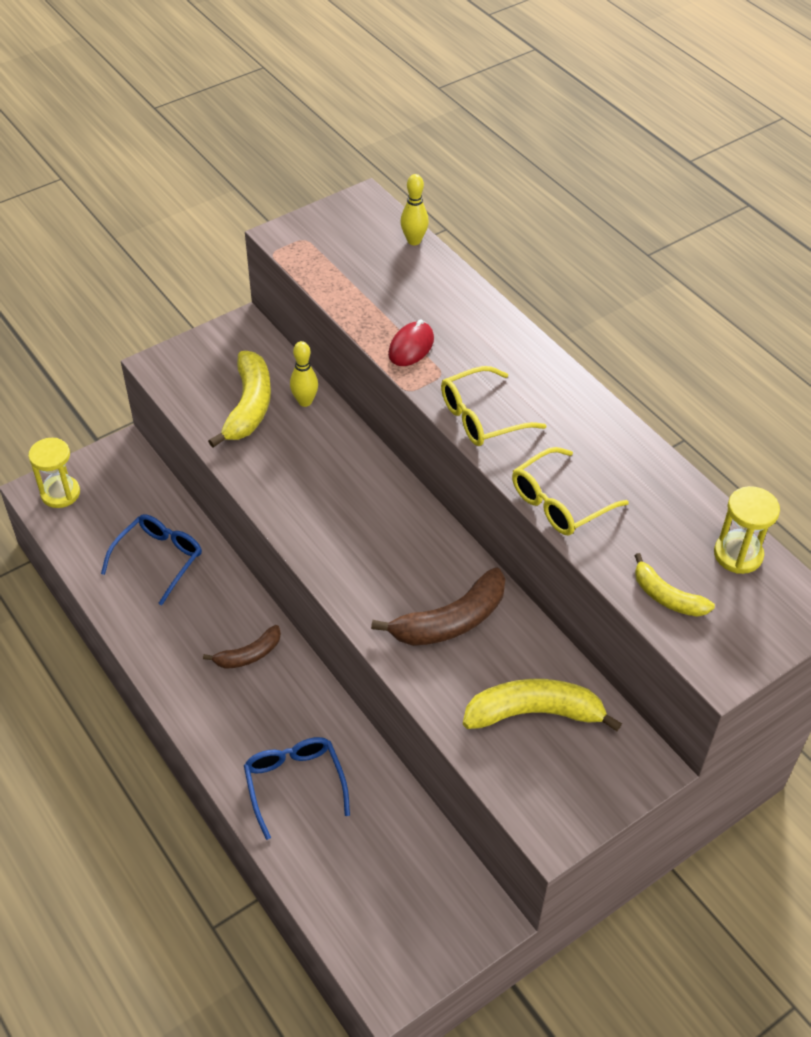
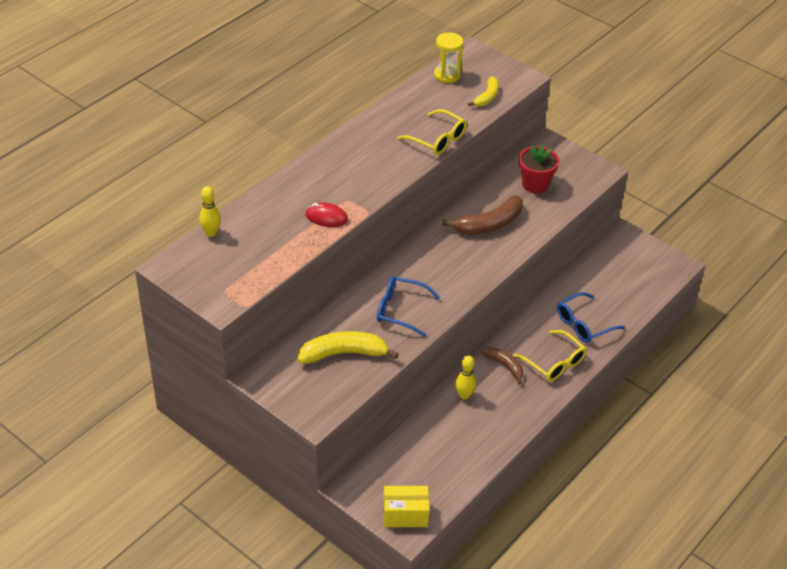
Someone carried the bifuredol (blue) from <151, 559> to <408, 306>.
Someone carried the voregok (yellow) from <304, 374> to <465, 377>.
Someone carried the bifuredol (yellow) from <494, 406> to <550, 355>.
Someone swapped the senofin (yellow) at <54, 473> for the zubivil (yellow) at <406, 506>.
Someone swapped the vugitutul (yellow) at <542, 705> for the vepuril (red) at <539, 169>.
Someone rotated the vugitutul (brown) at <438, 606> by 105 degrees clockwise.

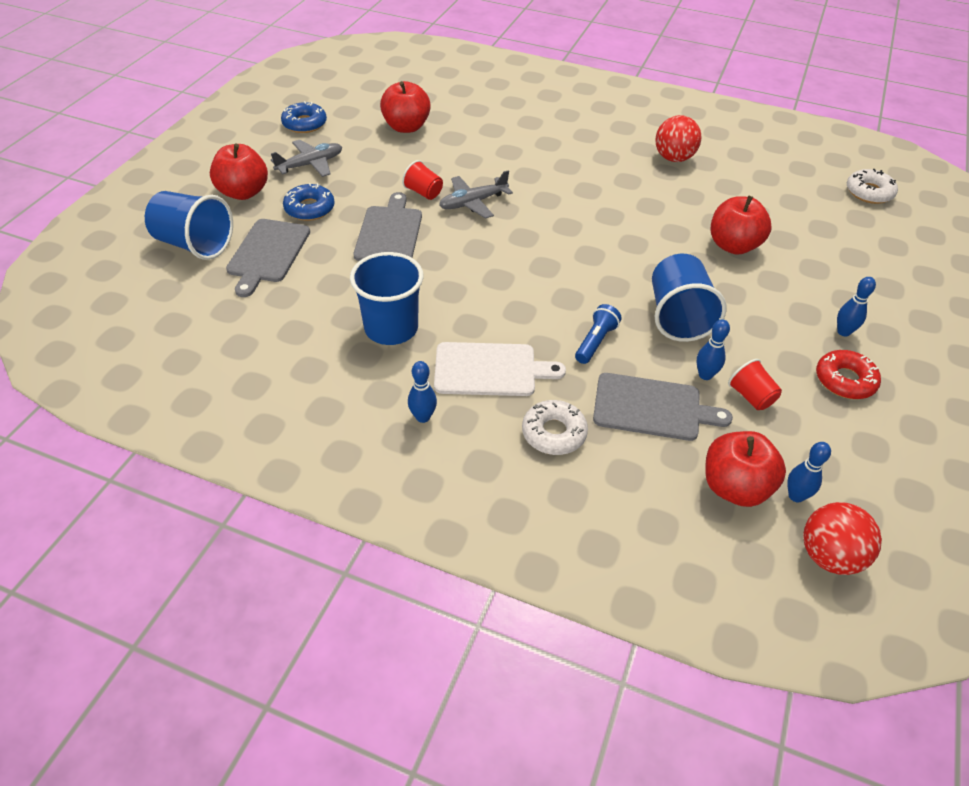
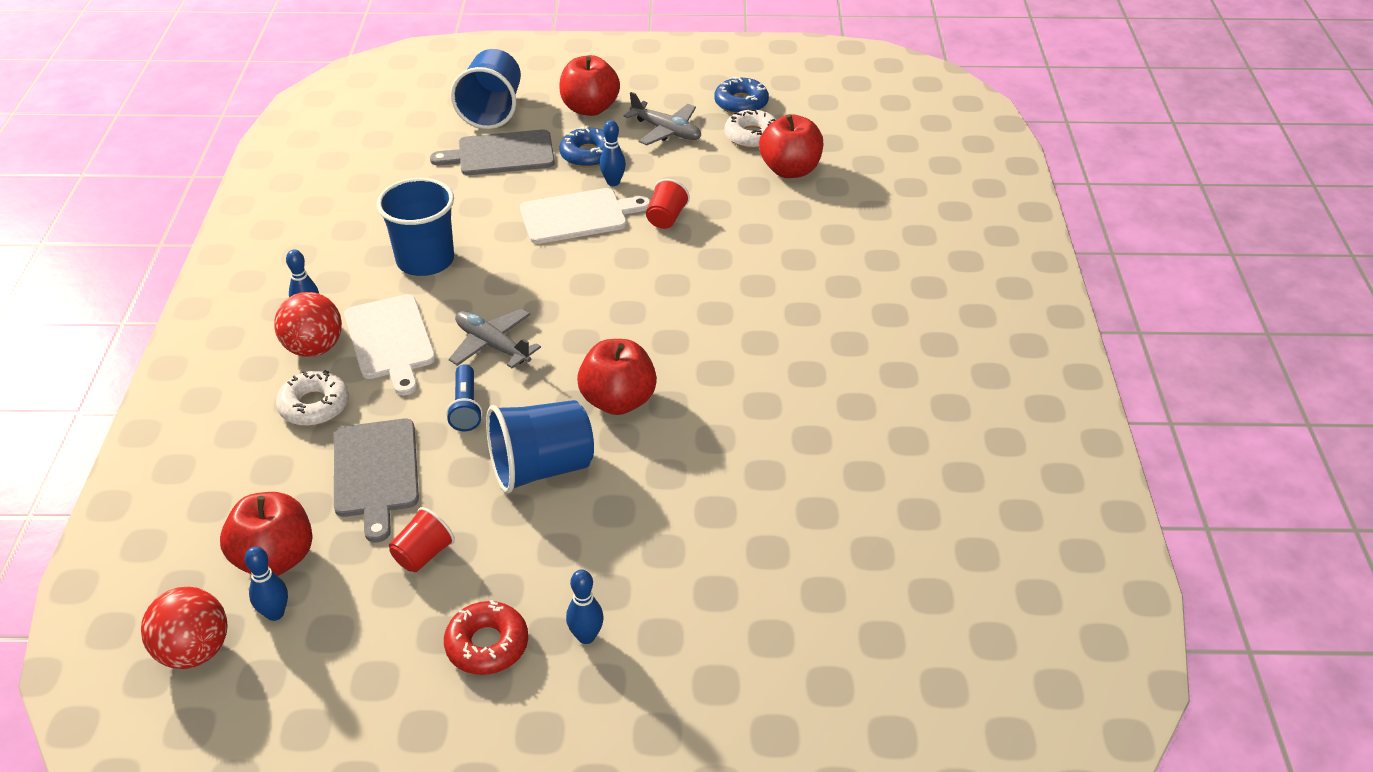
Someone carried the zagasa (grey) from <476, 194> to <495, 338>.
Someone carried the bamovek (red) from <678, 138> to <308, 324>.
Someone carried the voregok (blue) from <713, 349> to <612, 153>.
Someone carried the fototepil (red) from <741, 225> to <617, 377>.
Someone carried the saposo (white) from <872, 186> to <750, 128>.
Someone repainted the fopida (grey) at <387, 226>, which became the fopida (white) at <585, 216>.
Someone rotated the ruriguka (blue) at <598, 334> by 75 degrees clockwise.

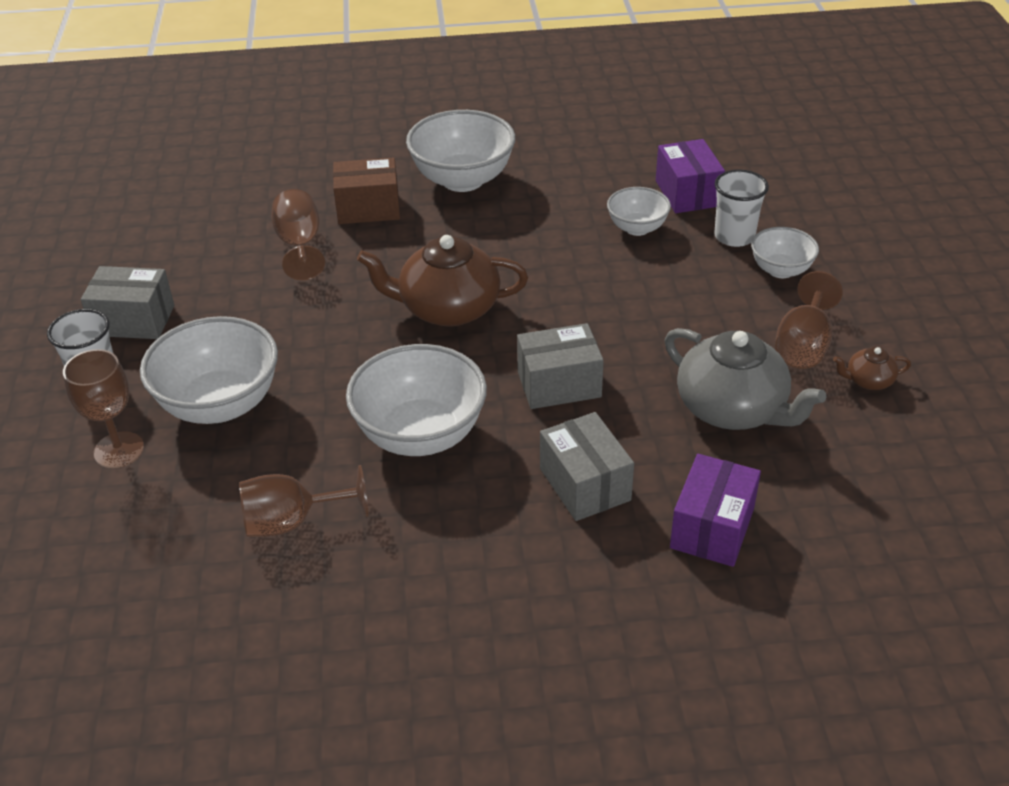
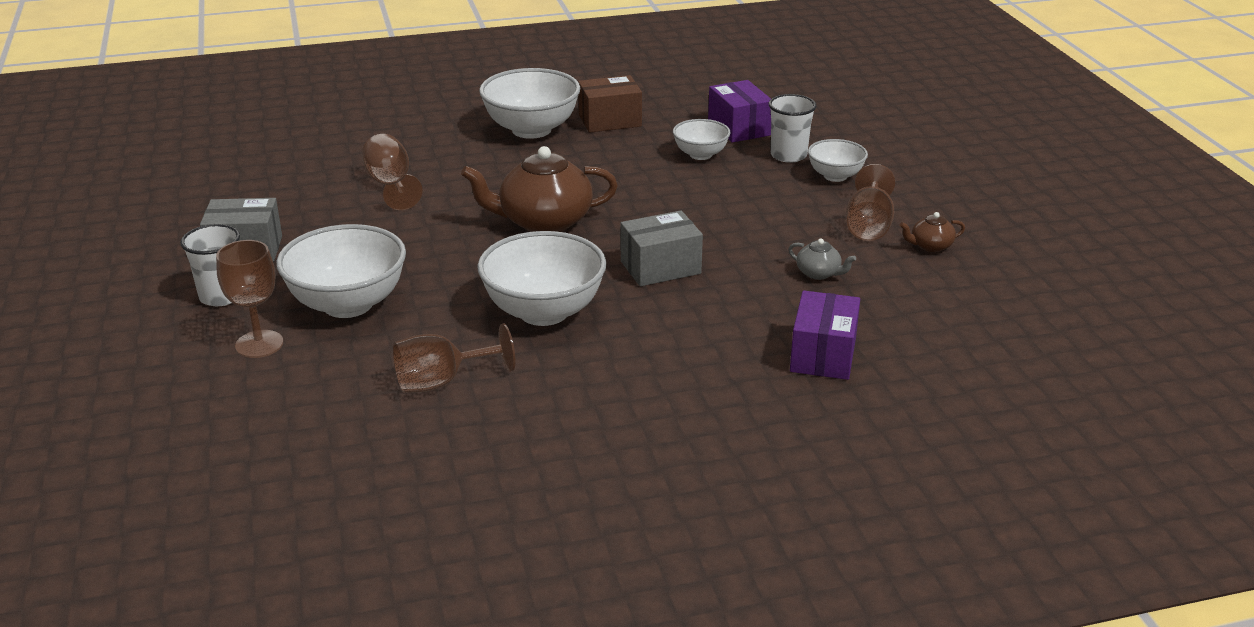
Someone took away the zubivil (grey) at <587, 466>.
Someone carried the zubivil (brown) from <366, 190> to <610, 104>.
Someone scaled the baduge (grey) at <746, 379> by 0.45.

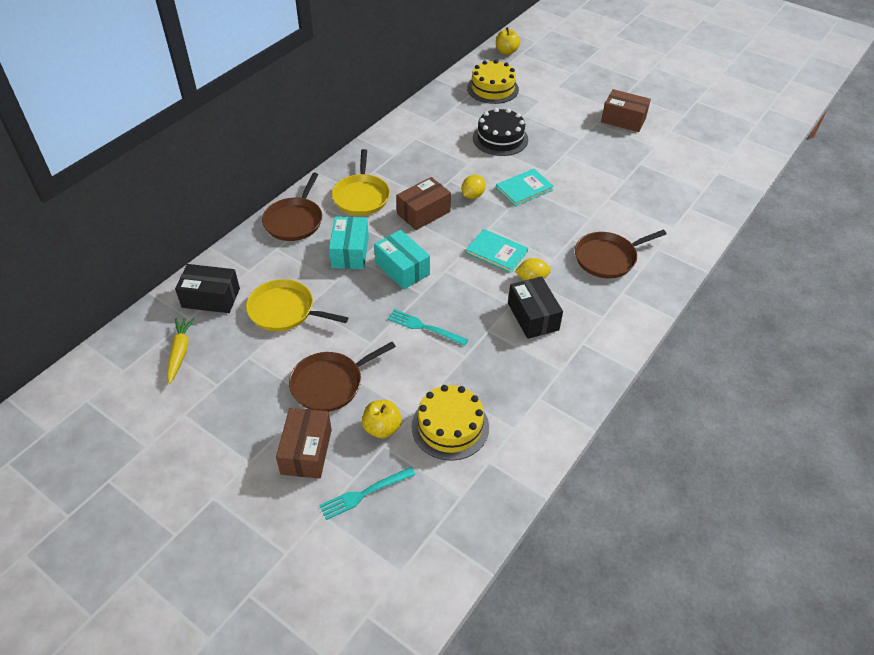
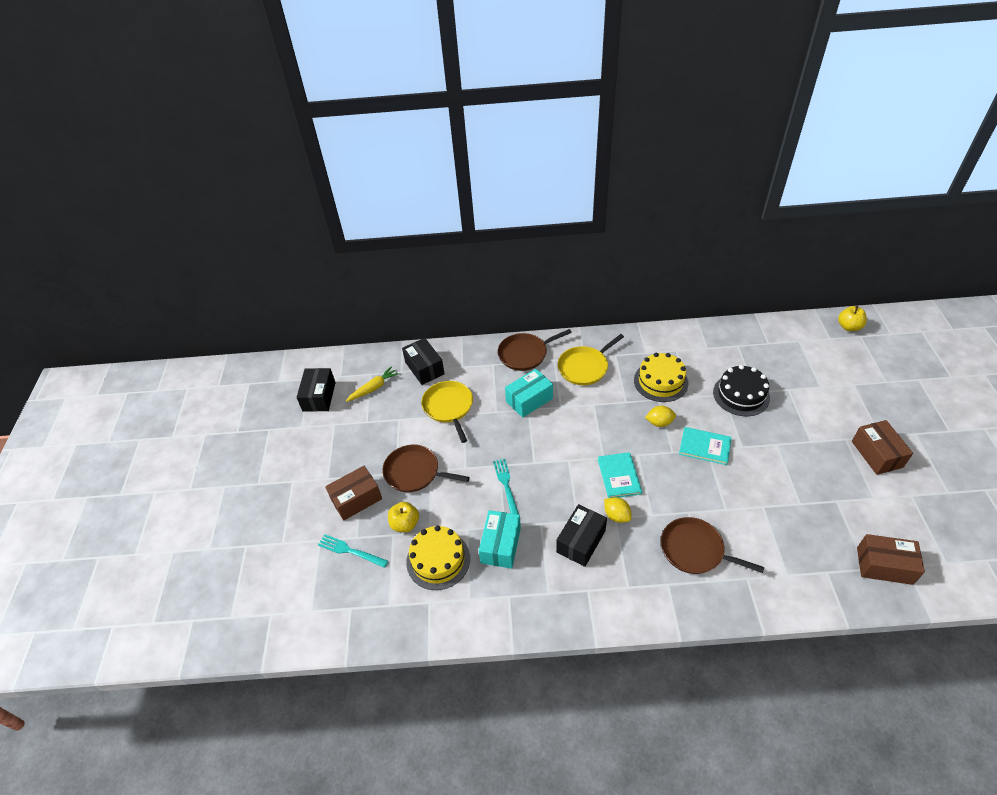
Someone put down the zubivil (black) at <316, 390>.
Someone carried the zubivil (turquoise) from <402, 259> to <500, 539>.
Someone carried the zubivil (brown) from <423, 203> to <891, 559>.
Someone carried the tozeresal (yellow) from <493, 82> to <661, 377>.

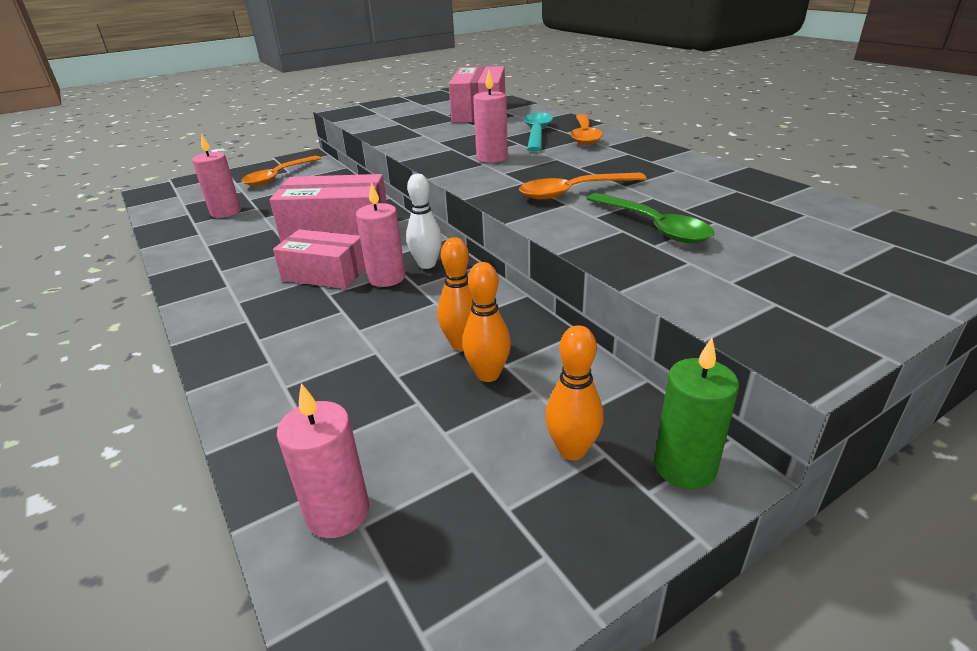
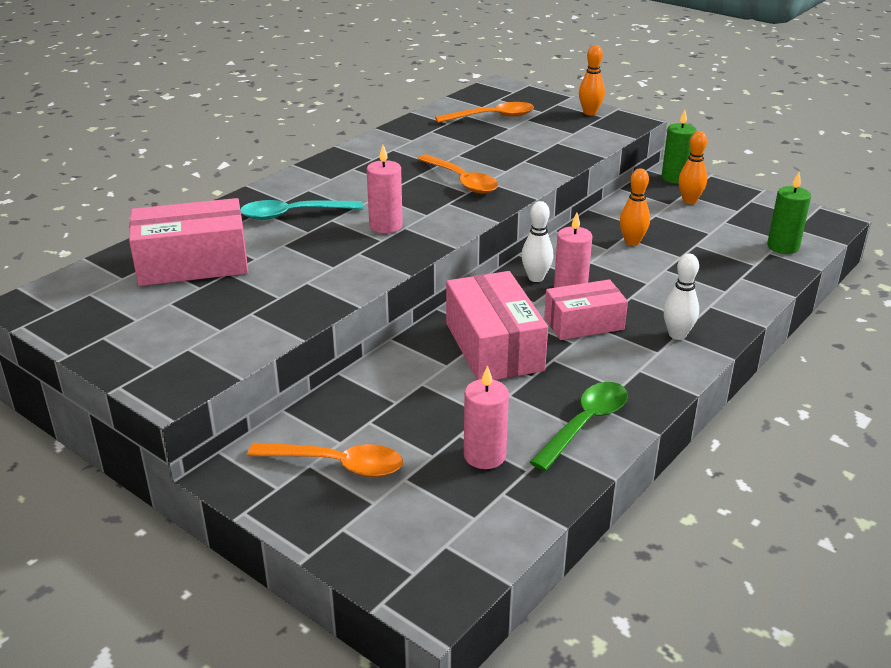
Someone put down the voregok (white) at <681, 297>.
Someone carried the voregok (orange) from <486, 322> to <592, 80>.
Someone carried the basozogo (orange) from <586, 129> to <484, 112>.
Someone carried the basozogo (green) from <650, 218> to <579, 426>.
Someone repainted the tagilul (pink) at <323, 460>, which became the tagilul (green) at <789, 213>.
Someone rotated the zubivil (pink) at <319, 259> by 75 degrees clockwise.

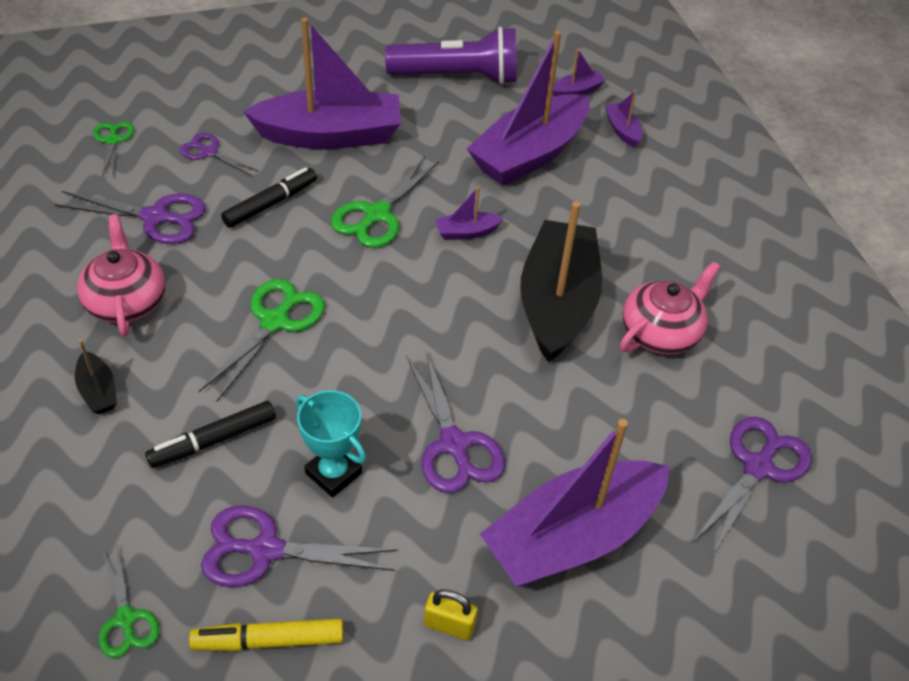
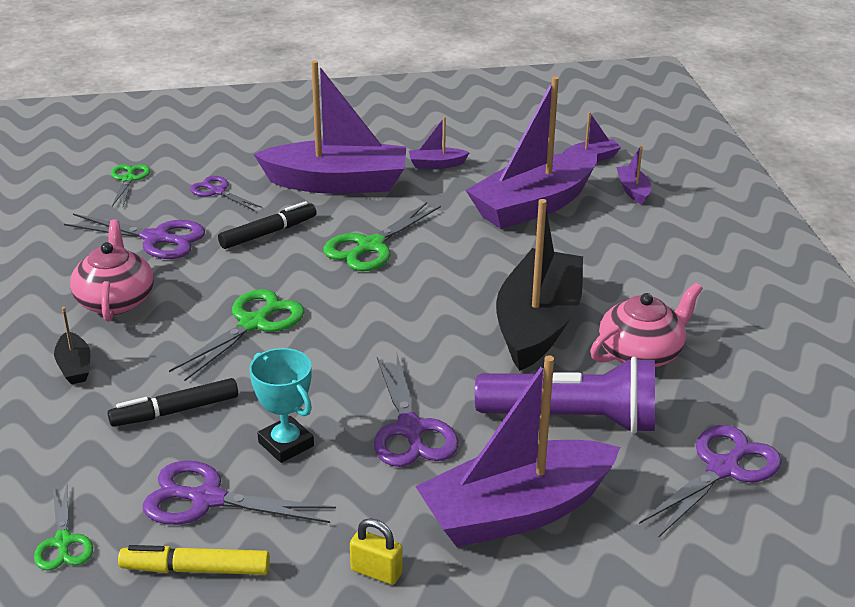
Someone carried the ruriguka (purple) from <450, 56> to <565, 395>.
Someone carried the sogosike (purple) from <469, 213> to <439, 142>.

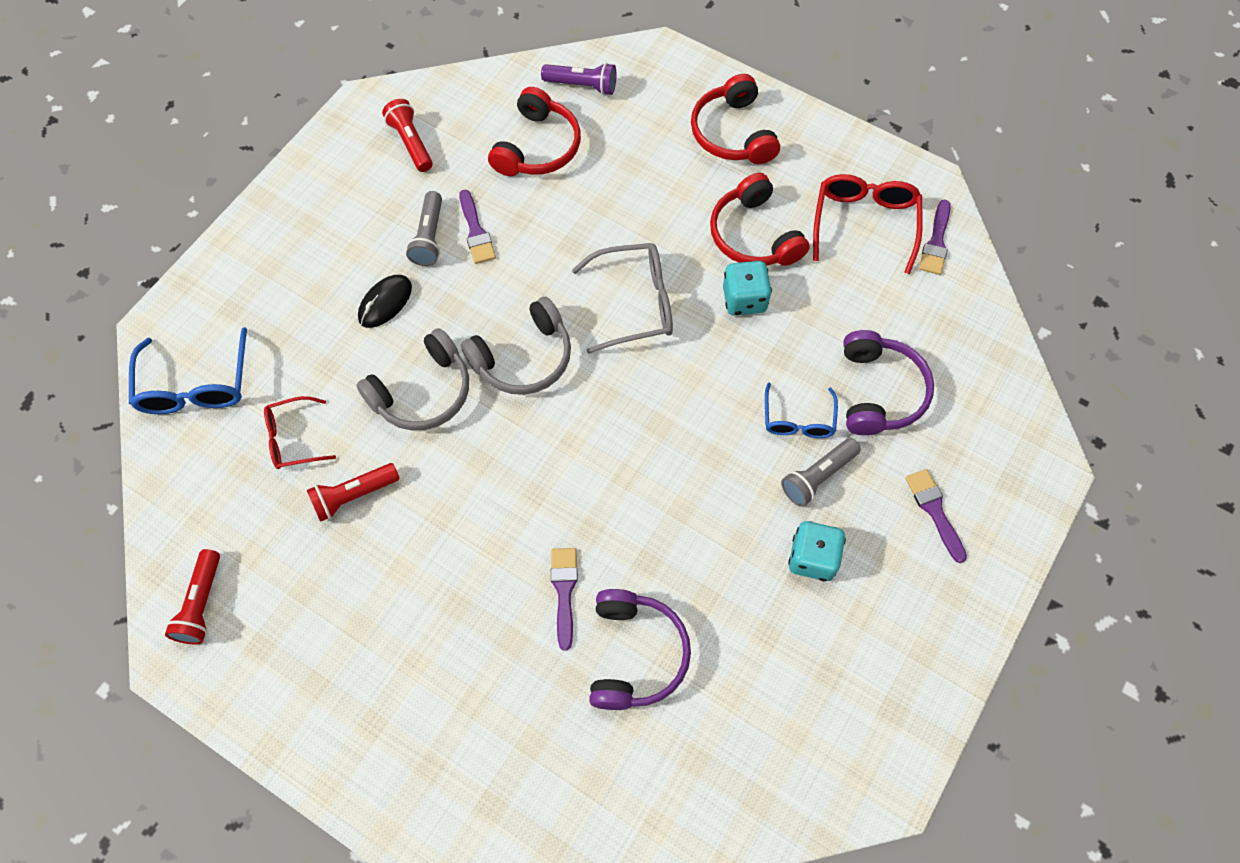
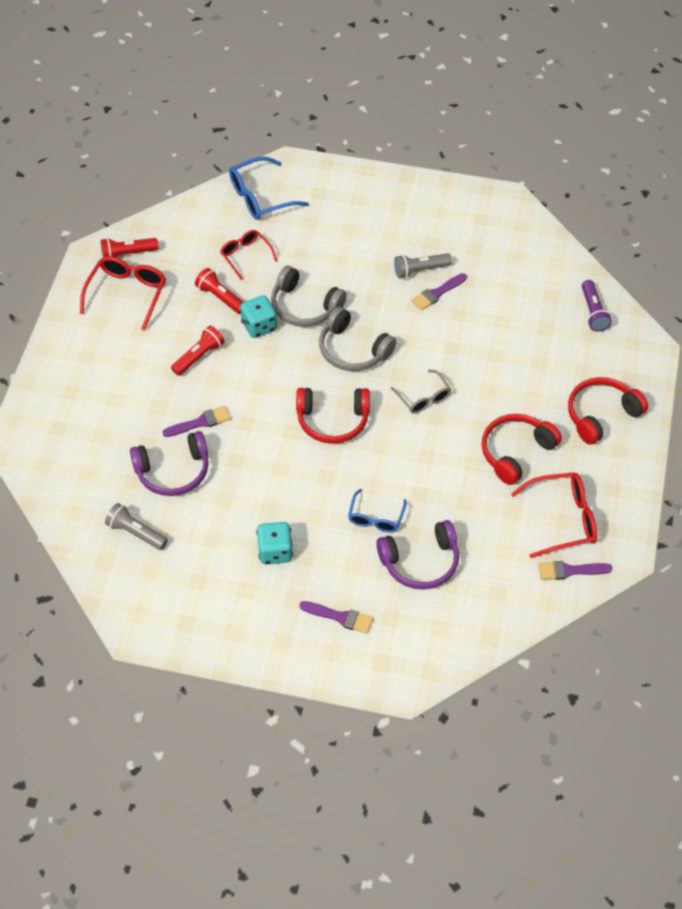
Someone took away the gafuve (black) at <385, 301>.
Someone put down the bifuredol (red) at <123, 293>.
Someone carried the ruriguka (red) from <407, 135> to <198, 350>.
Someone carried the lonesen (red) from <534, 131> to <333, 416>.
Someone carried the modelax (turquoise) from <747, 288> to <258, 316>.
Someone carried the ruriguka (grey) from <821, 472> to <136, 526>.
Someone rotated the bifuredol (blue) at <801, 410> by 60 degrees counterclockwise.
Someone rotated the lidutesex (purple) at <936, 516> by 60 degrees clockwise.
Someone scaled the bifuredol (grey) at <622, 298> by 0.64.

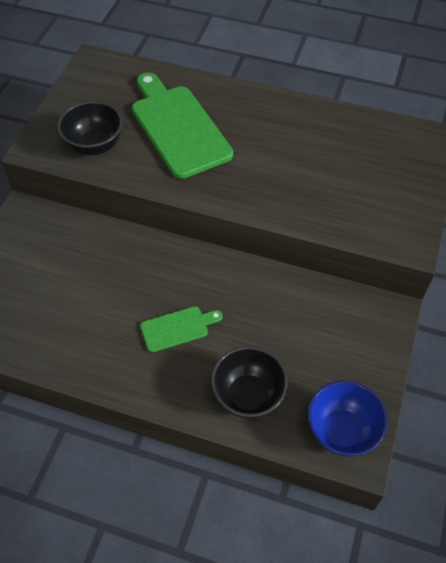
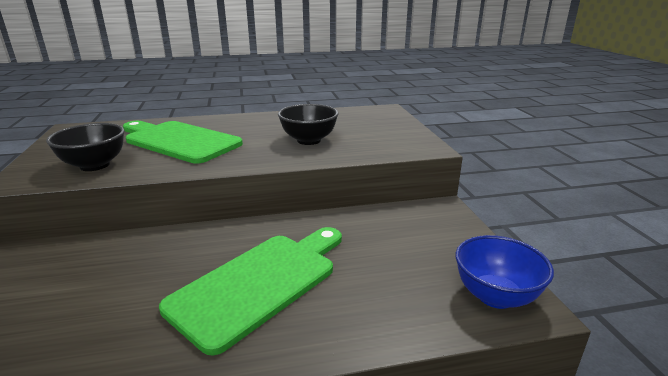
Someone carried the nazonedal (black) from <249, 382> to <308, 124>.
Someone scaled the fopida (green) at <181, 329> by 2.05.

